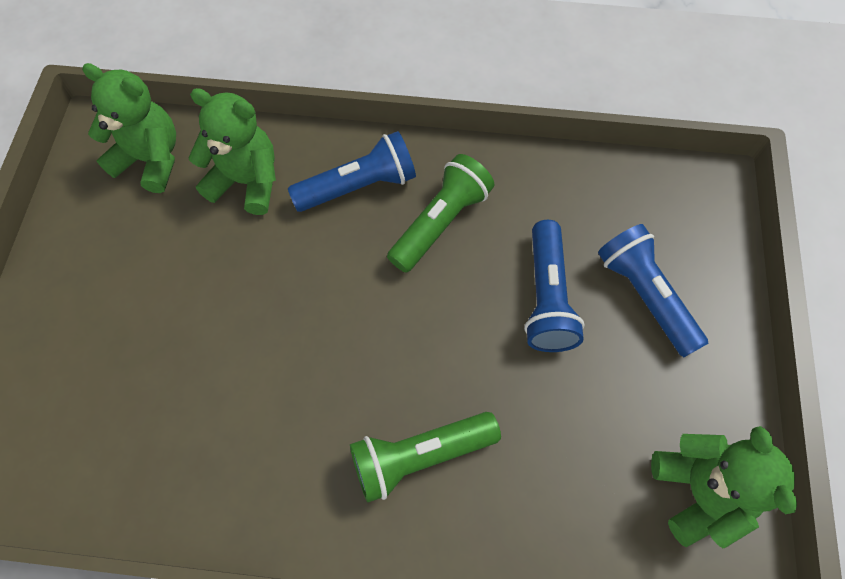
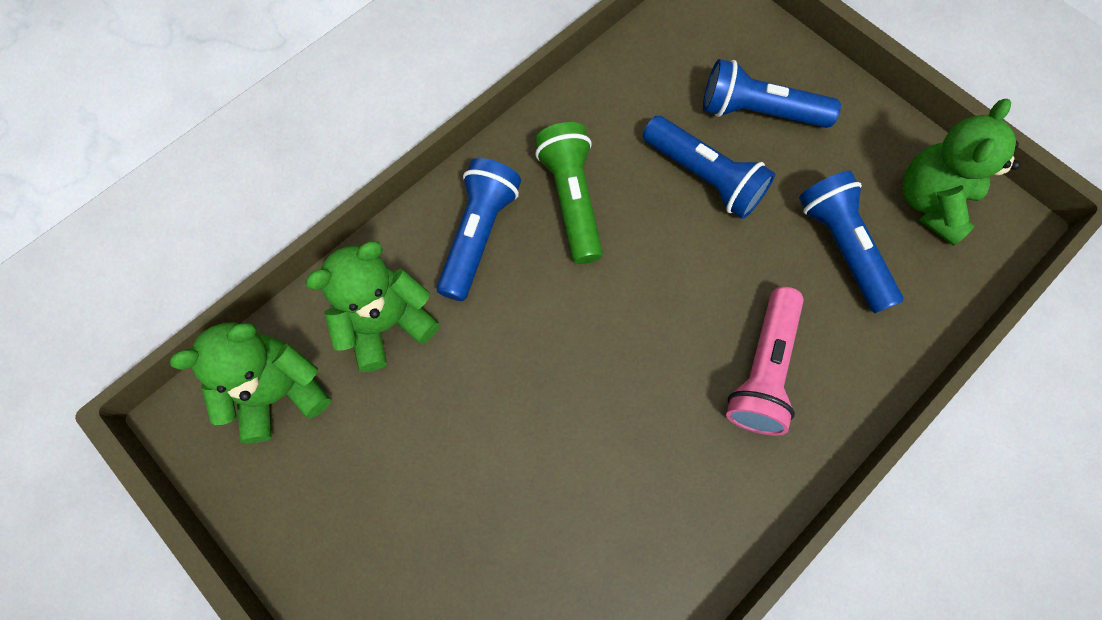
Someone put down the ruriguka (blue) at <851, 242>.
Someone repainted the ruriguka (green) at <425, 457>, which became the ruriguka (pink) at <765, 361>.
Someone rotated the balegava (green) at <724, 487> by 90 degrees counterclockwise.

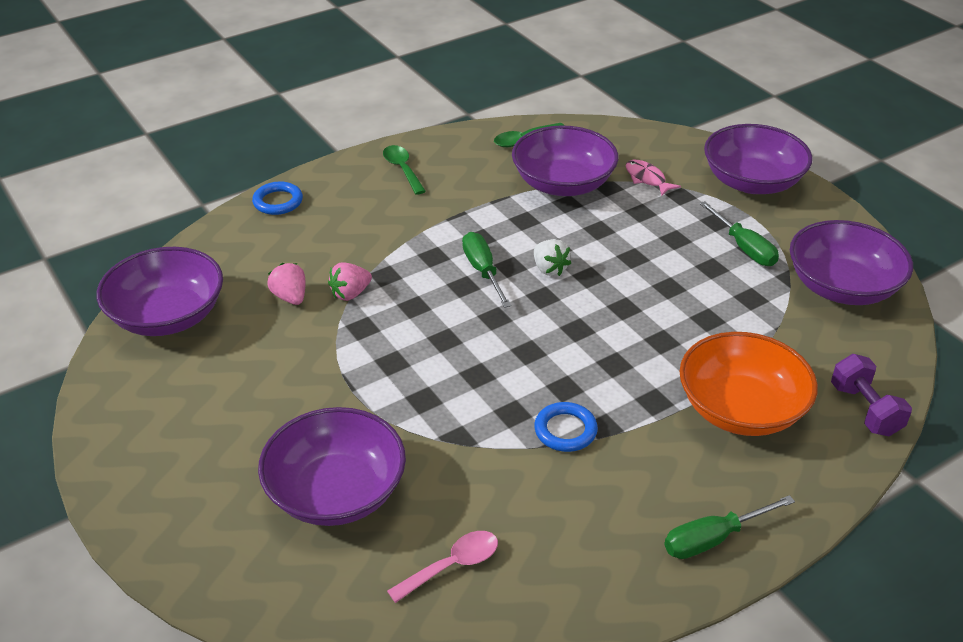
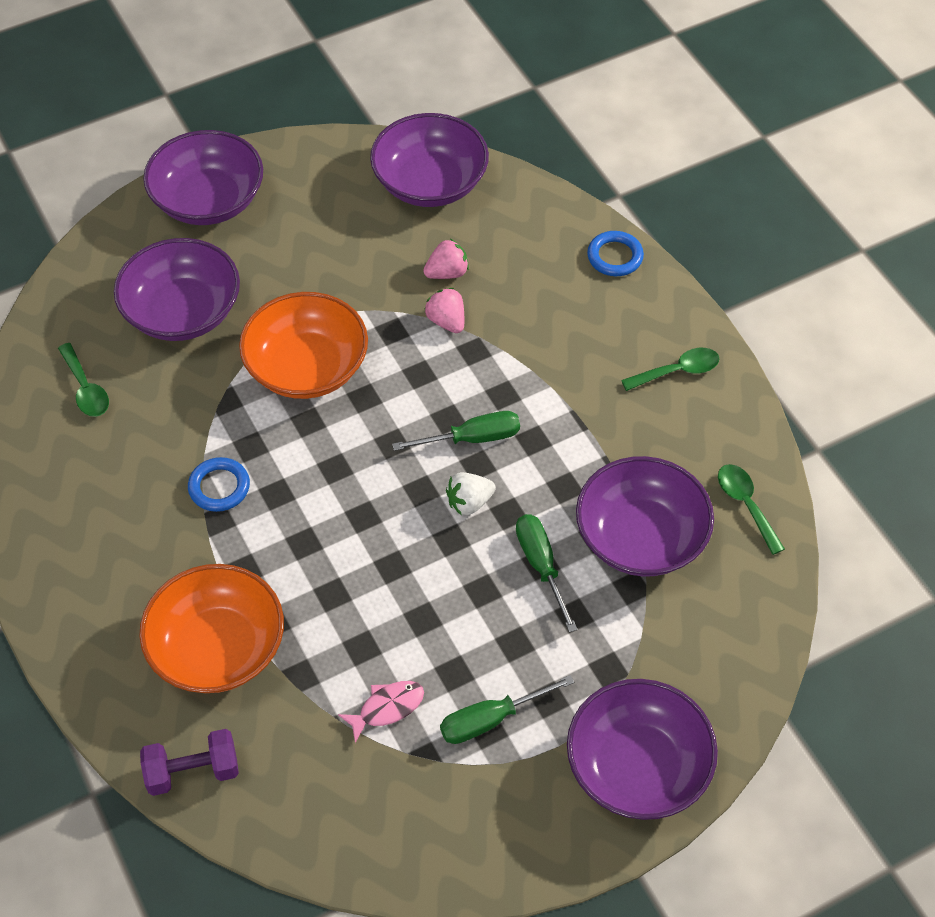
Someone put down the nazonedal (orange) at <303, 345>.
Someone carried the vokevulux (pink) from <653, 178> to <381, 712>.
Someone carried the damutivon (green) from <729, 527> to <547, 573>.
Someone carried the nazonedal (purple) from <851, 262> to <203, 177>.
Someone repainted the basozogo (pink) at <442, 567>, which became the basozogo (green) at <83, 380>.

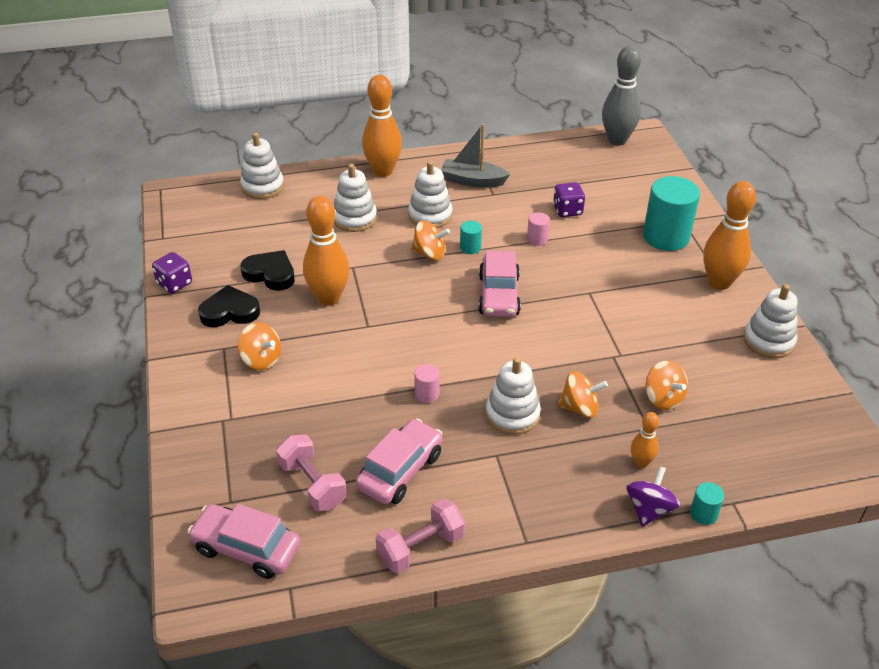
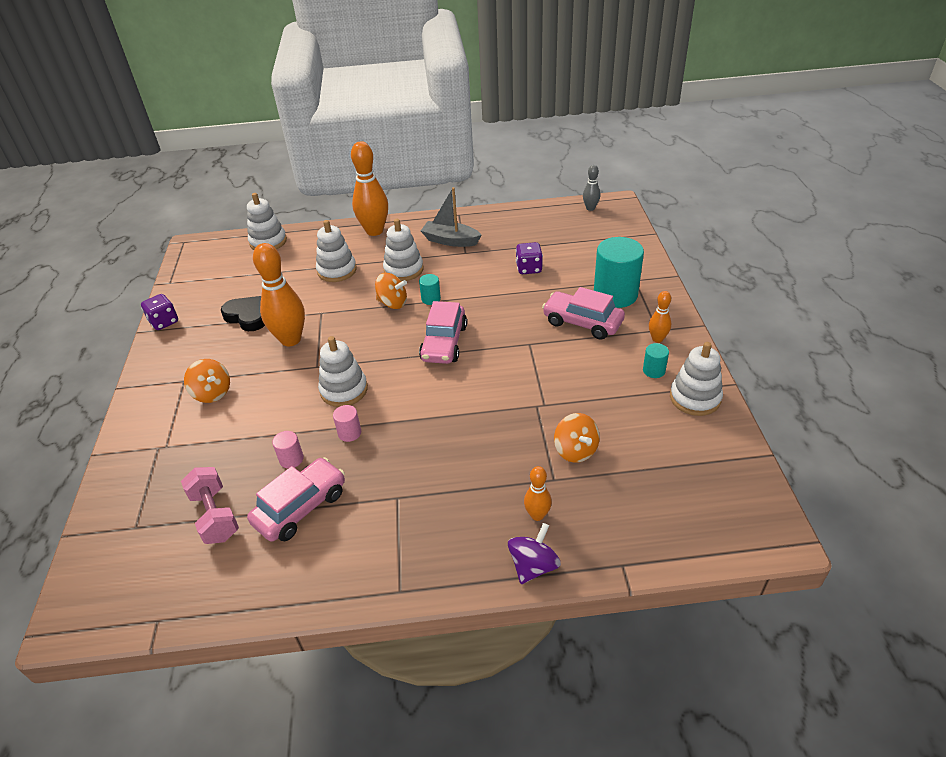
Someone took away the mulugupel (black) at <229, 306>.
Someone took away the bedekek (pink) at <420, 536>.
Someone took away the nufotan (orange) at <583, 394>.
Someone carried the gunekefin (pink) from <243, 541> to <583, 313>.
Someone carried the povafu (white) from <513, 396> to <343, 371>.
Someone carried the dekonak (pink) from <538, 229> to <288, 449>.
Someone carried the dekonak (turquoise) from <707, 503> to <656, 360>.
Someone scaled the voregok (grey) at <621, 96> by 0.51.
Someone scaled the voregok (orange) at <729, 235> by 0.51.

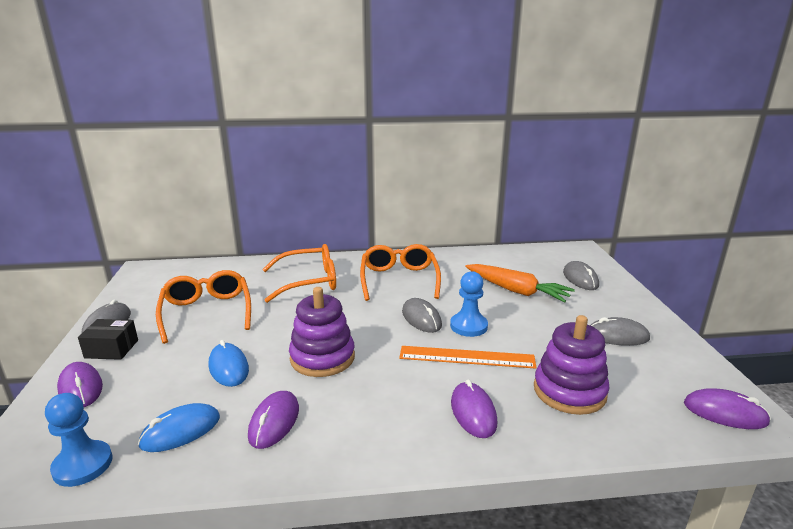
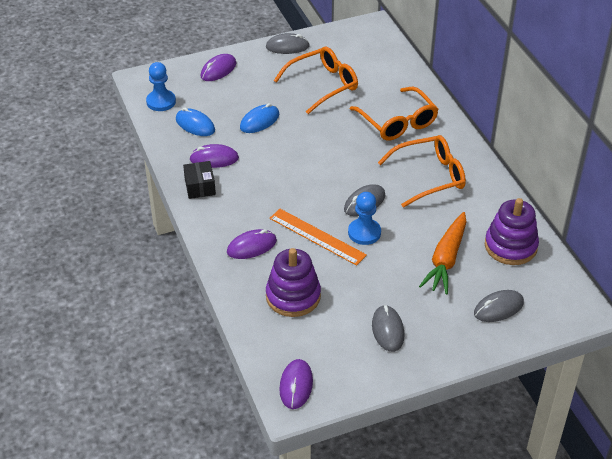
Someone carried the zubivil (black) from <108, 339> to <199, 180>.
Someone carried the povafu (purple) from <322, 332> to <512, 231>.
Someone rotated the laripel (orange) at <468, 357> by 45 degrees counterclockwise.

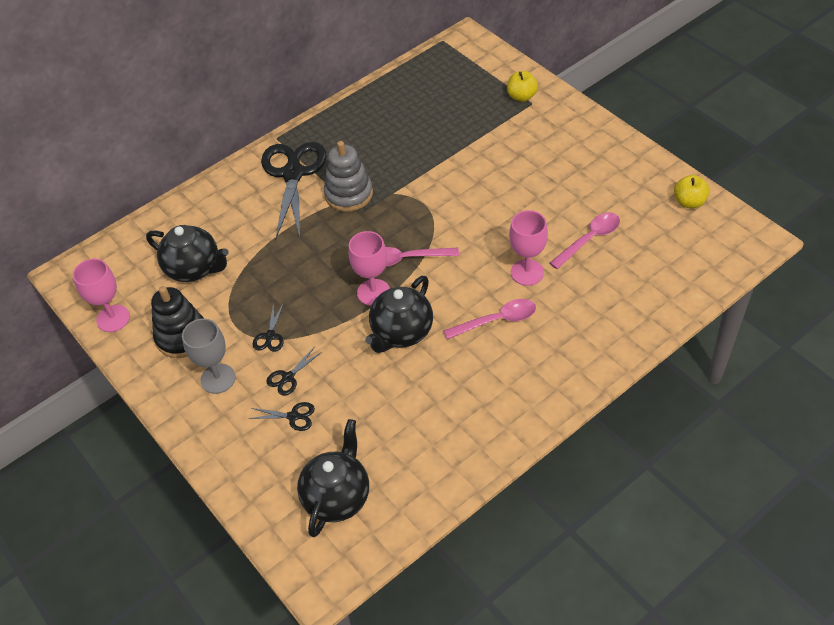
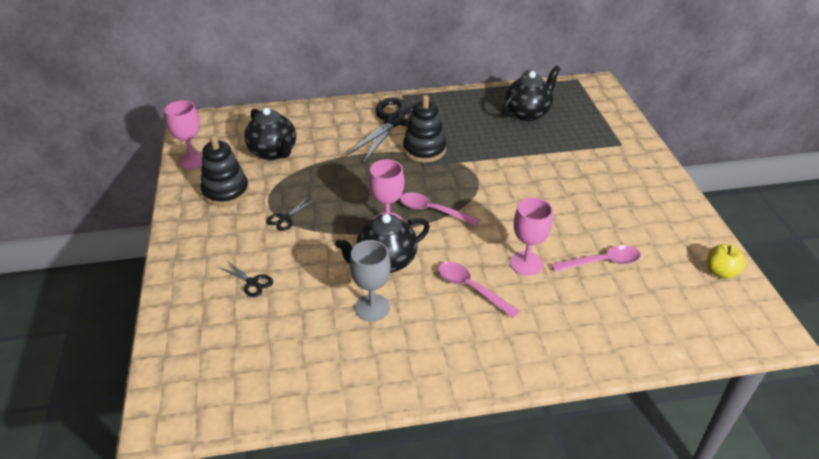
Someone took away the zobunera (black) at <294, 372>.
Someone took away the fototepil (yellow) at <522, 86>.
Someone carried the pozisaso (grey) from <209, 356> to <370, 280>.
Someone carried the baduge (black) from <333, 478> to <531, 93>.
Someone repainted the povafu (grey) at <348, 176>, which became the povafu (black) at <424, 128>.
Someone rotated the basozogo (pink) at <489, 319> by 150 degrees counterclockwise.

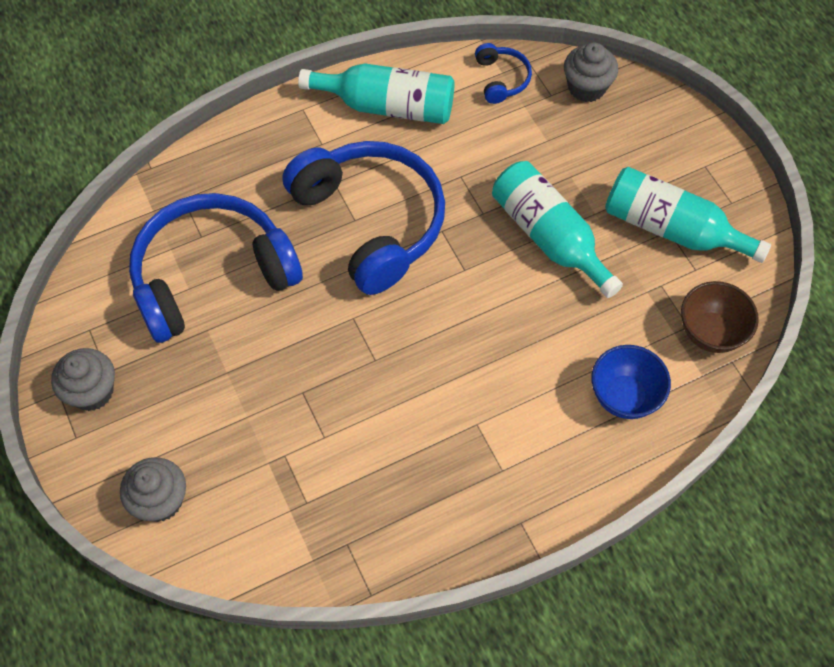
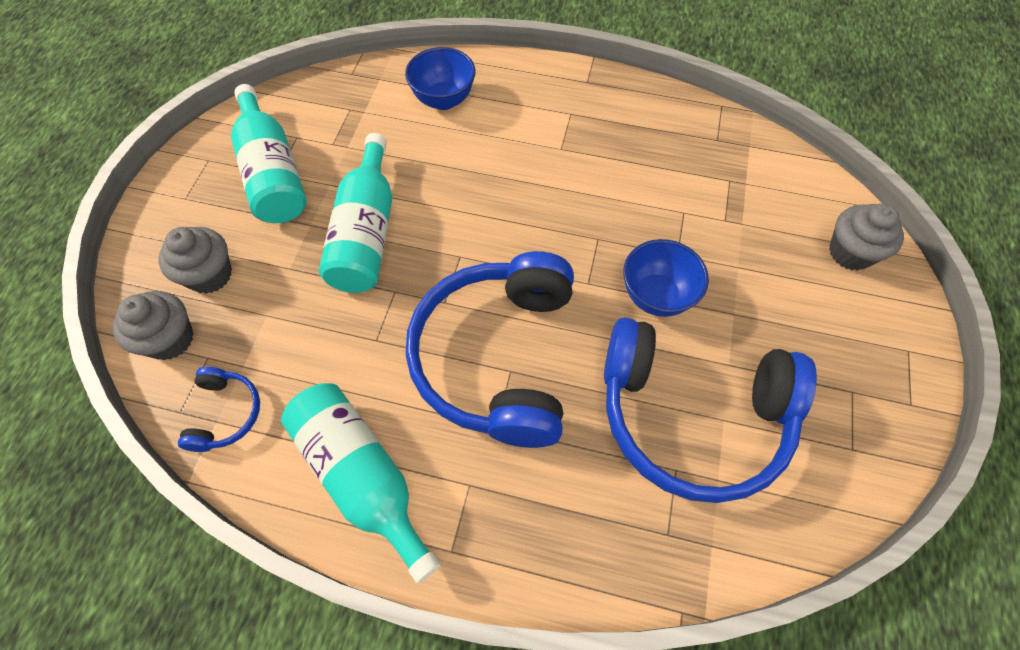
Someone took away the nazonedal (brown) at <720, 317>.
Someone put down the nazonedal (blue) at <666, 278>.
Someone carried the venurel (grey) from <83, 379> to <195, 260>.
Someone rotated the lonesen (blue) at <503, 73> by 150 degrees clockwise.

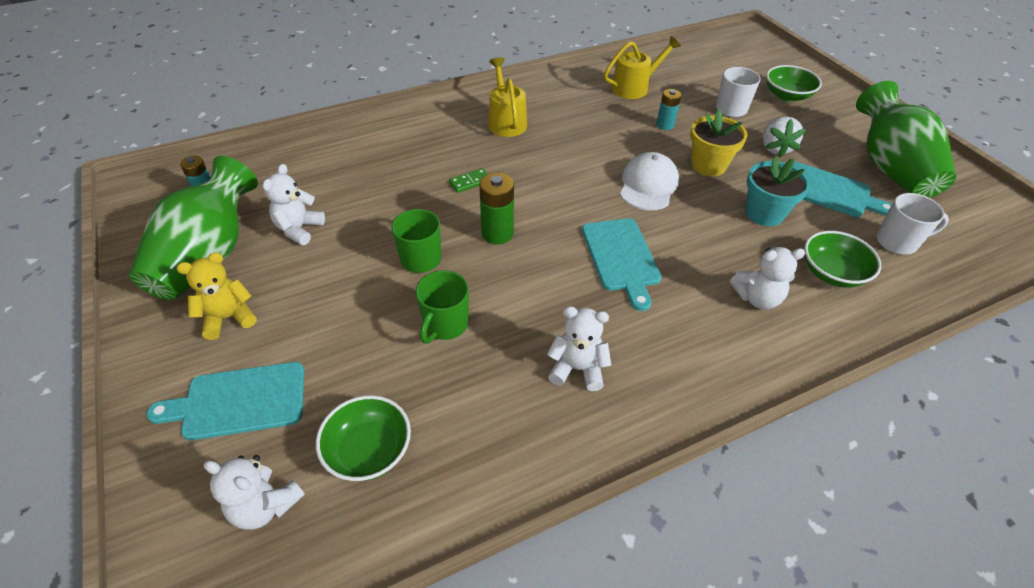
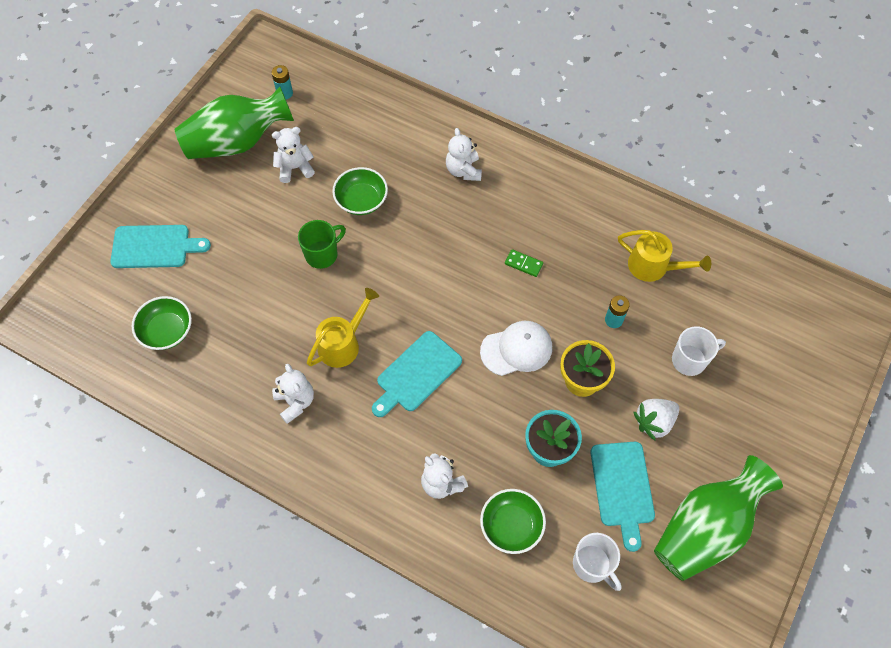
Someone took away the balegava (yellow) at <217, 296>.
Someone took away the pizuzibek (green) at <442, 306>.
Someone took away the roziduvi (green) at <496, 209>.
Someone carried the balegava (white) from <254, 492> to <464, 154>.
Someone carried the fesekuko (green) from <468, 180> to <524, 263>.
Someone carried the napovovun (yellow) from <507, 97> to <343, 328>.
Someone carried the nazonedal (green) from <794, 83> to <360, 191>.
Someone rotated the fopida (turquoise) at <225, 401> by 135 degrees clockwise.

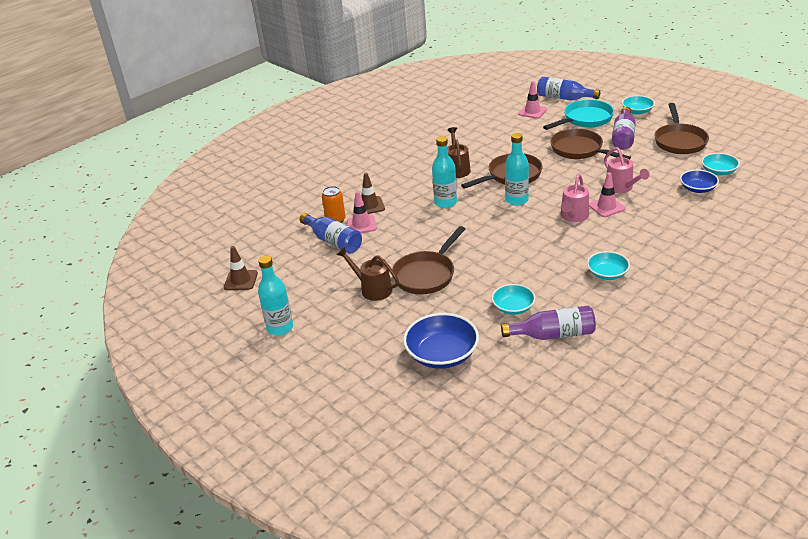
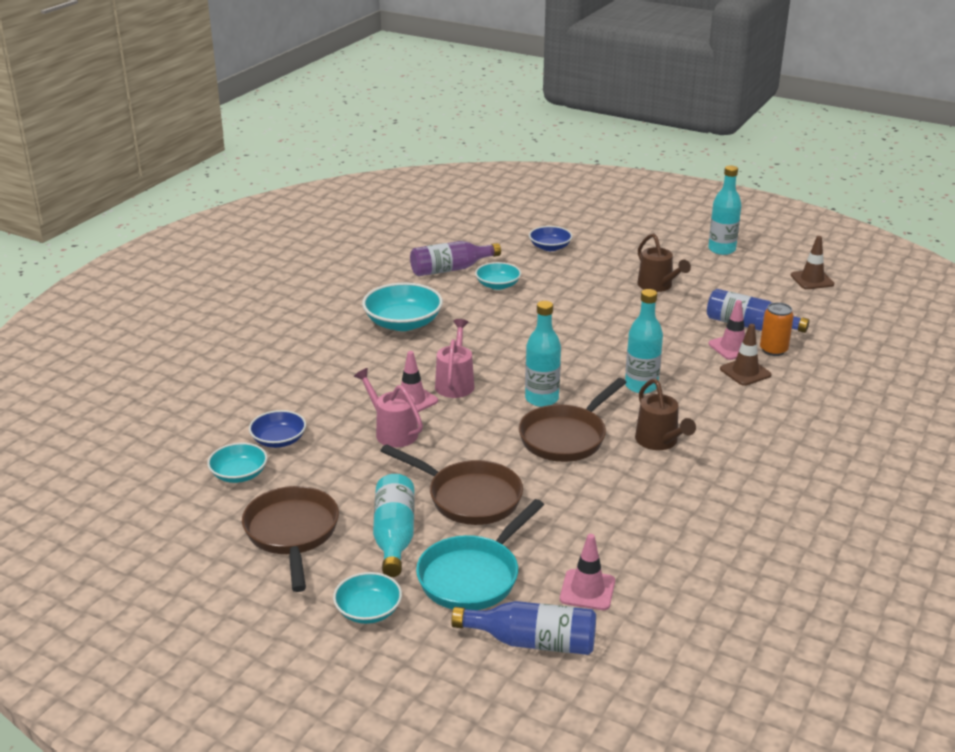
Someone took away the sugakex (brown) at <428, 260>.
Someone repainted the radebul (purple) at <624, 128>, which became the radebul (turquoise) at <394, 525>.
Someone rotated the napovovun (brown) at <368, 274> by 45 degrees clockwise.
Someone scaled the nazonedal (blue) at <441, 341> by 0.61.
Someone scaled the nazonedal (turquoise) at <608, 265> by 1.64.

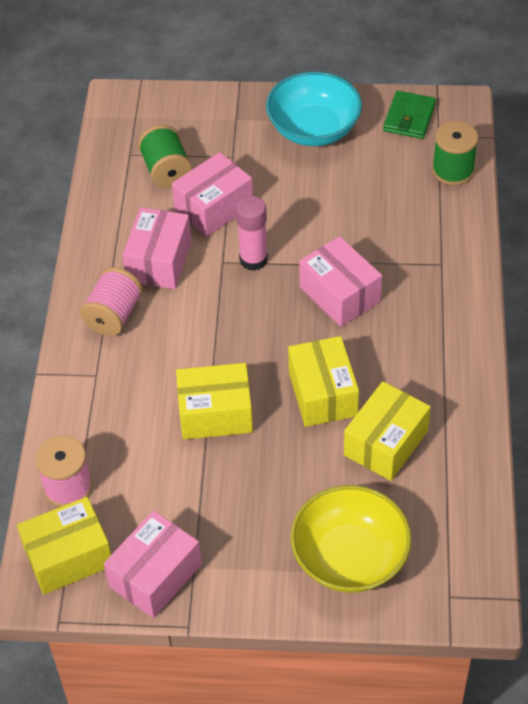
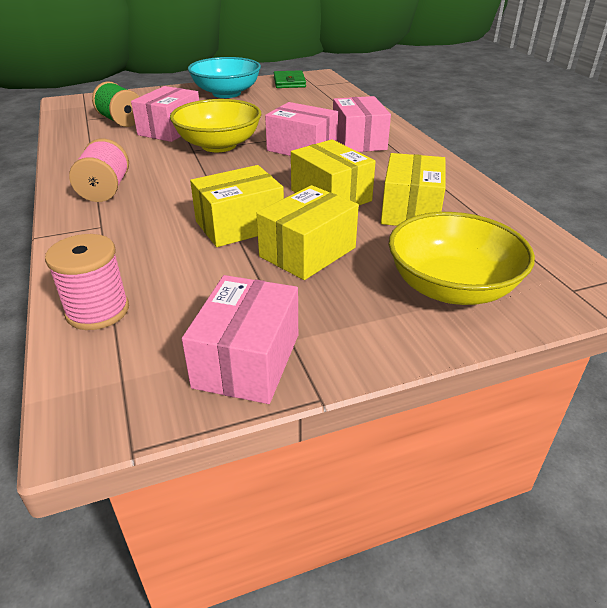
Someone took away the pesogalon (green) at <455, 153>.
Someone carried the zubivil (yellow) from <64, 545> to <307, 232>.
Someone carried the zubivil (pink) from <157, 248> to <362, 124>.
Someone swapped the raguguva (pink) at <252, 233> for the nazonedal (yellow) at <215, 125>.

